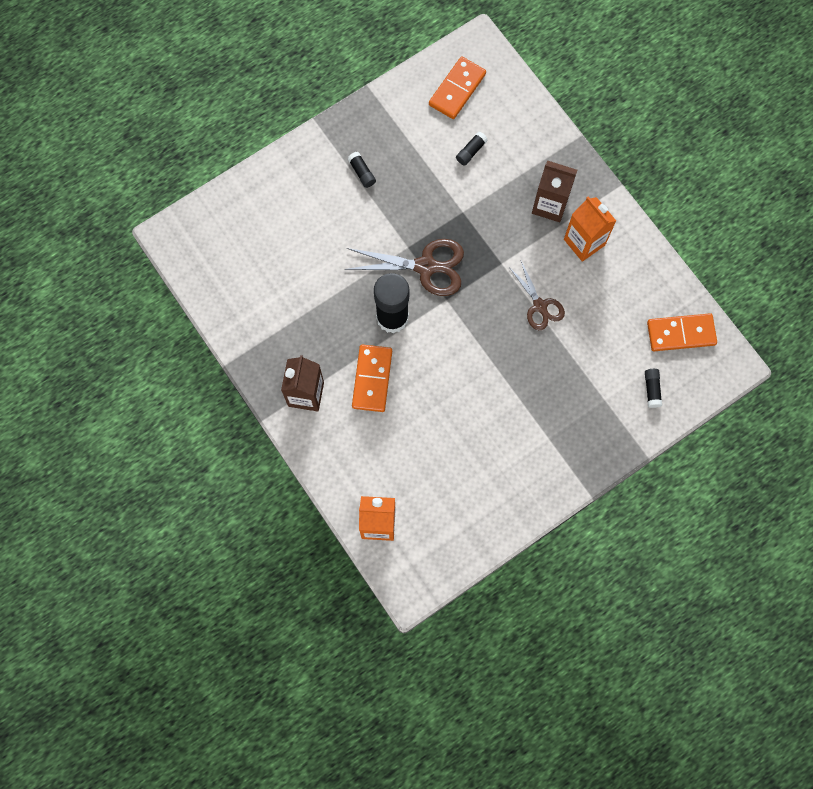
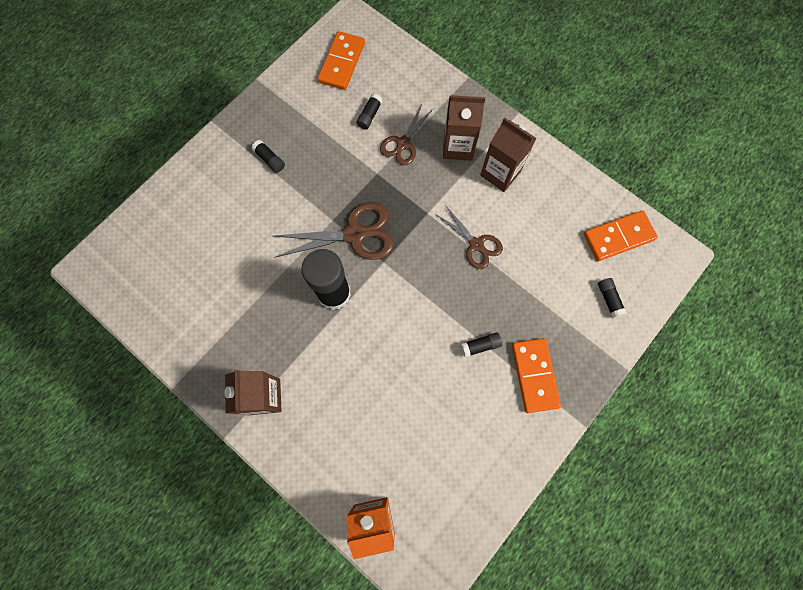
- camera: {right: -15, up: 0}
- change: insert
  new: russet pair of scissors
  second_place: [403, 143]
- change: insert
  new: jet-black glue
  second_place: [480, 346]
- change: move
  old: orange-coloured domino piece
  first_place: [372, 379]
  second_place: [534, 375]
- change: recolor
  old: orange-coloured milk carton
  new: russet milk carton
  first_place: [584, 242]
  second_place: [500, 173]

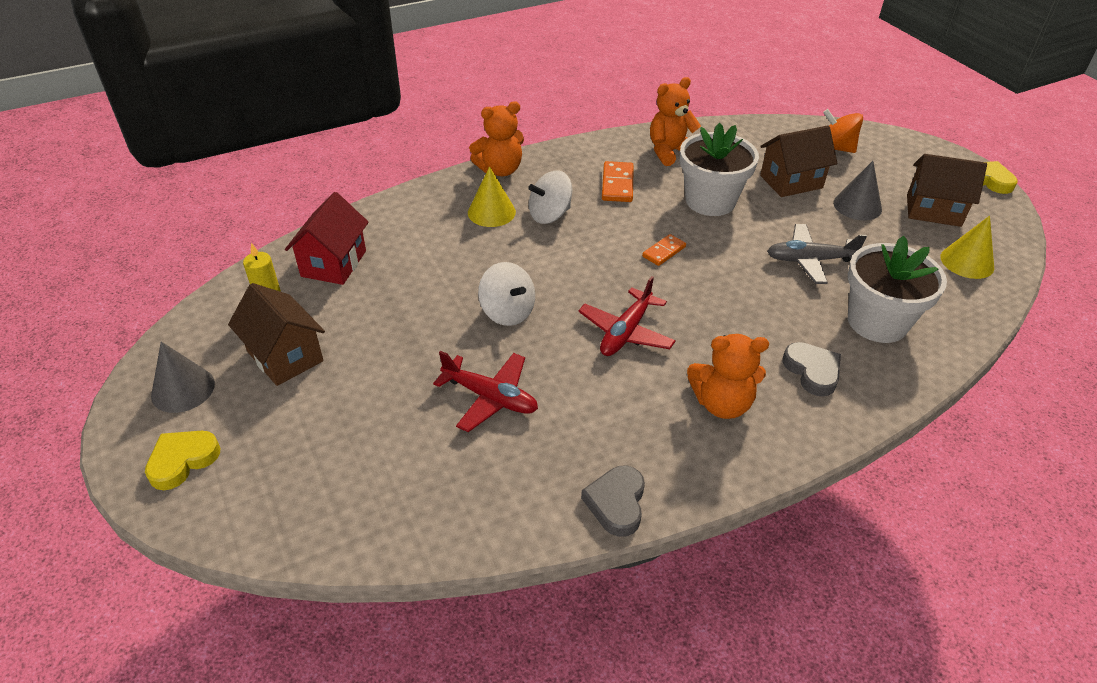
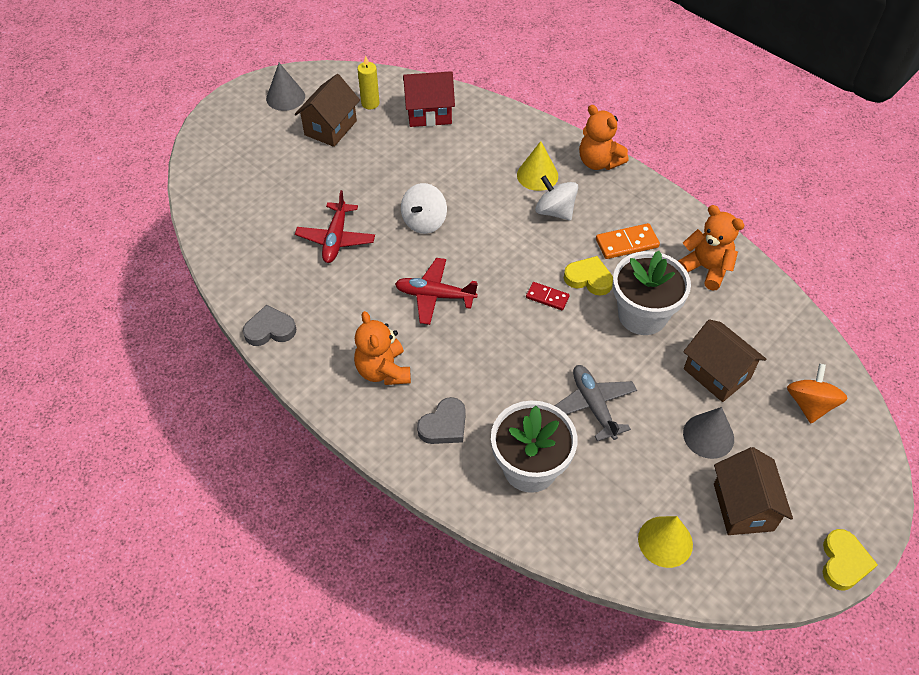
- camera: {right: 70, up: 10}
- change: move
  old: golden love heart
  first_place: [182, 461]
  second_place: [589, 278]
- change: recolor
  old: orange-coloured domino piece
  new: red domino piece
  first_place: [664, 251]
  second_place: [547, 297]

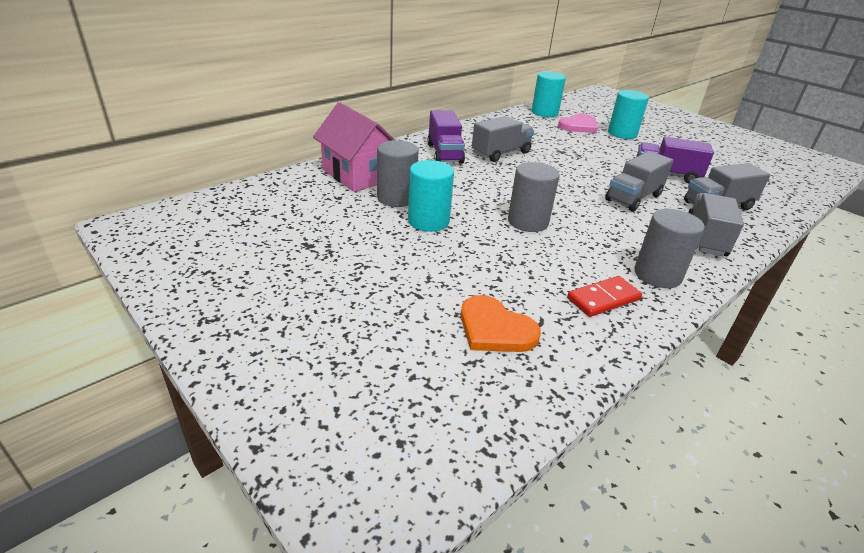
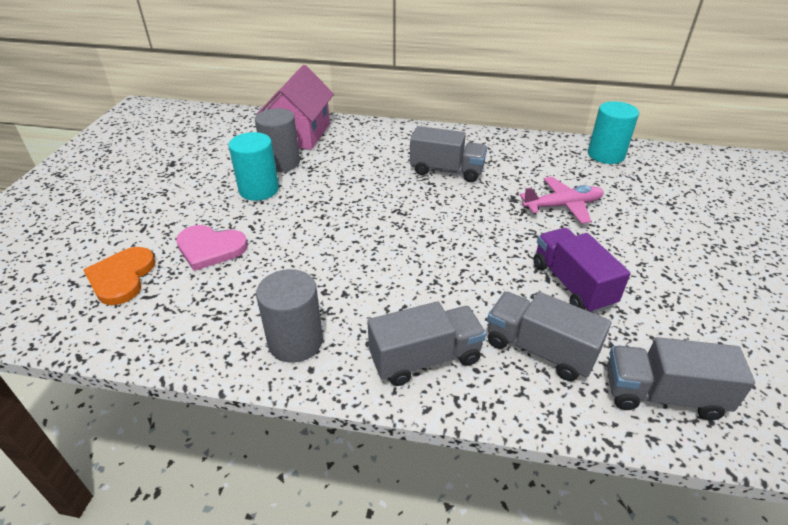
- camera: {right: 55, up: 5}
- change: delete
  old: violet truck
  first_place: [444, 153]
- change: delete
  old: ash-grey solid cylinder
  first_place: [528, 222]
- change: delete
  old: red domino piece
  first_place: [603, 299]
- change: delete
  old: turquoise solid cylinder
  first_place: [622, 133]
- change: insert
  new: rosy toy plane
  second_place: [562, 206]
- change: move
  old: rosy love heart
  first_place: [578, 126]
  second_place: [210, 248]
- change: move
  old: ash-grey truck
  first_place: [633, 198]
  second_place: [662, 395]

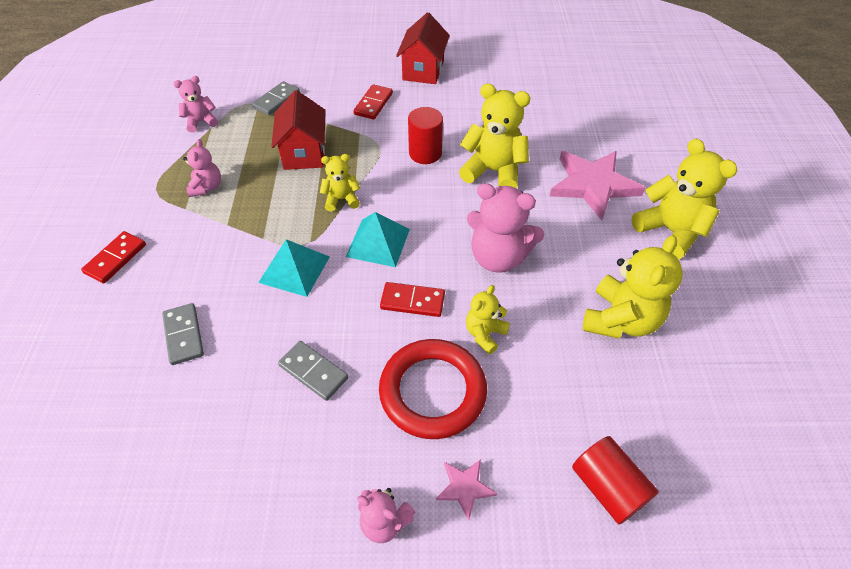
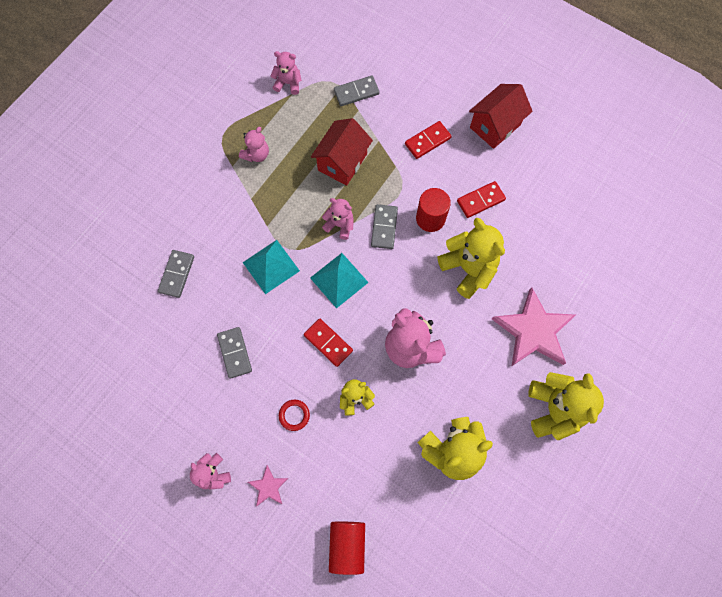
- camera: {right: 35, up: 20}
- change: insert
  new: ash-grey domino piece
  second_place: [384, 227]
- change: move
  old: red domino piece
  first_place: [115, 259]
  second_place: [480, 200]
- change: recolor
  old: golden teddy
  new: rosy teddy
  first_place: [341, 199]
  second_place: [340, 225]
- change: resize
  old: red hoop
  first_place: [432, 391]
  second_place: [294, 415]
  factor: 0.4

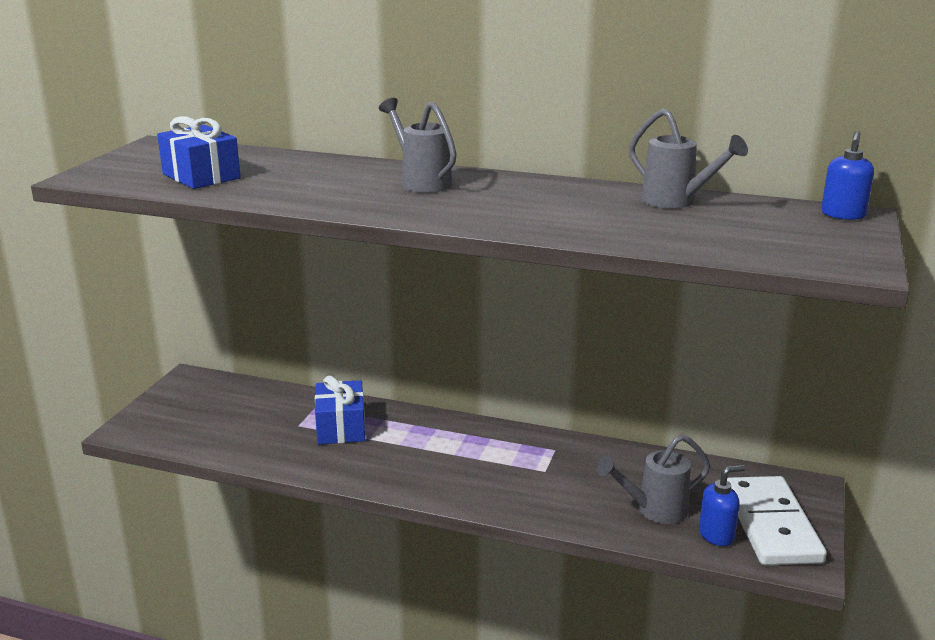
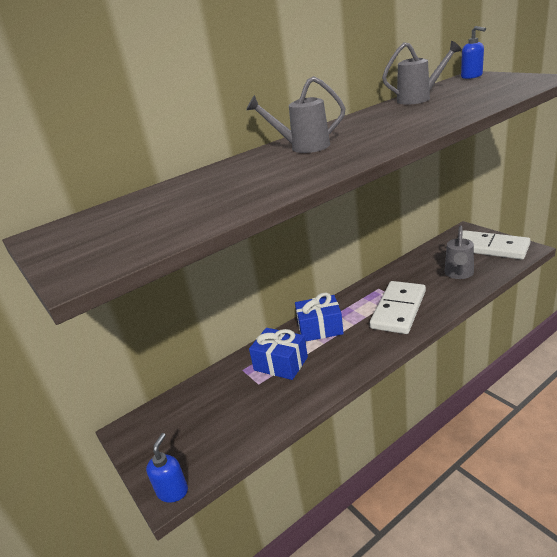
- camera: {right: -50, up: 5}
- change: insert
  new: snow-white domino piece
  second_place: [398, 310]
- change: move
  old: royal blue wrapped gift
  first_place: [201, 176]
  second_place: [320, 328]
- change: move
  old: royal blue soap dispenser
  first_place: [716, 535]
  second_place: [172, 491]

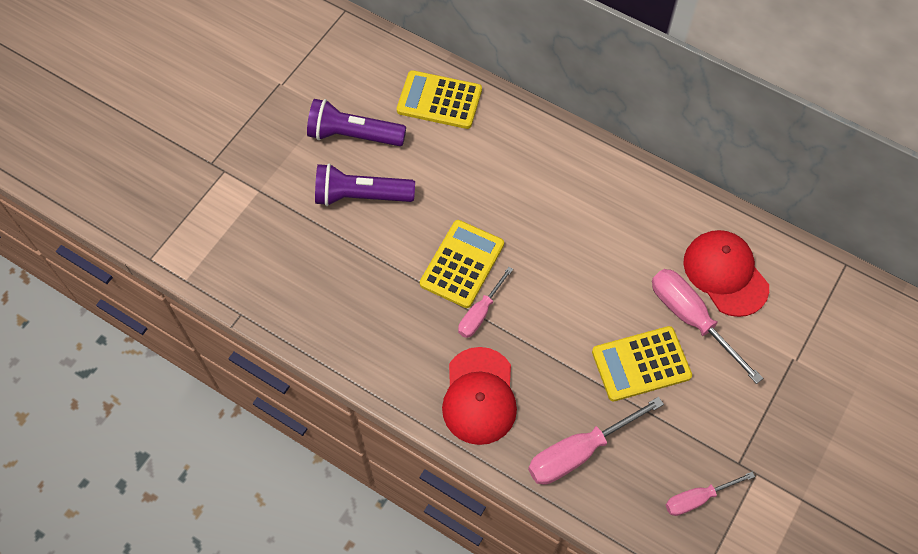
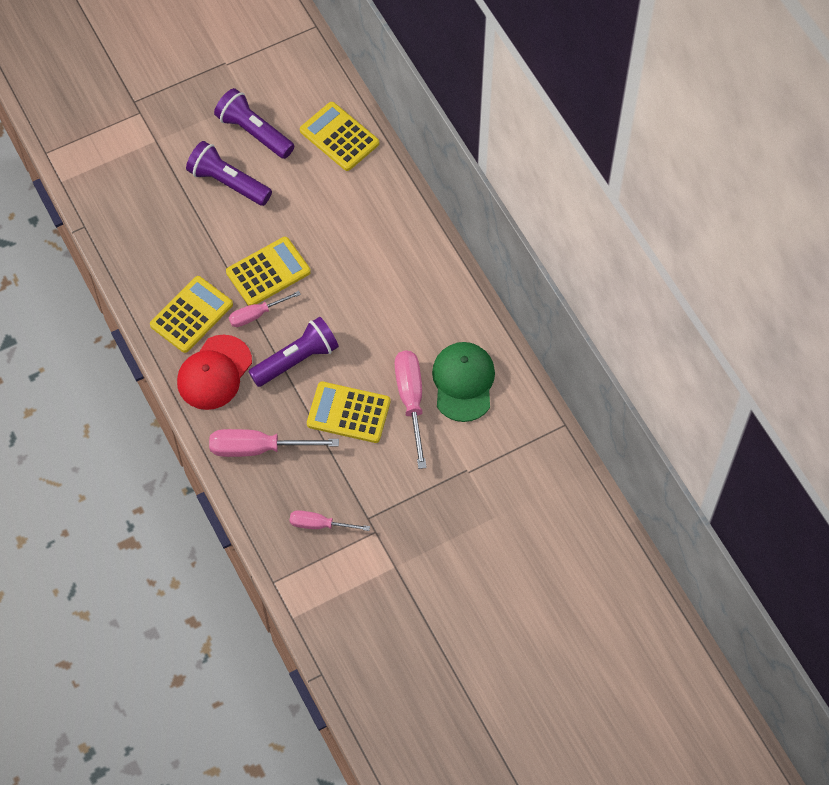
- camera: {right: 30, up: 0}
- change: insert
  new: golden calculator
  second_place: [191, 315]
- change: insert
  new: violet pocket torch
  second_place: [297, 359]
- change: recolor
  old: red peaked cap
  new: leaf-green peaked cap
  first_place: [725, 274]
  second_place: [463, 382]

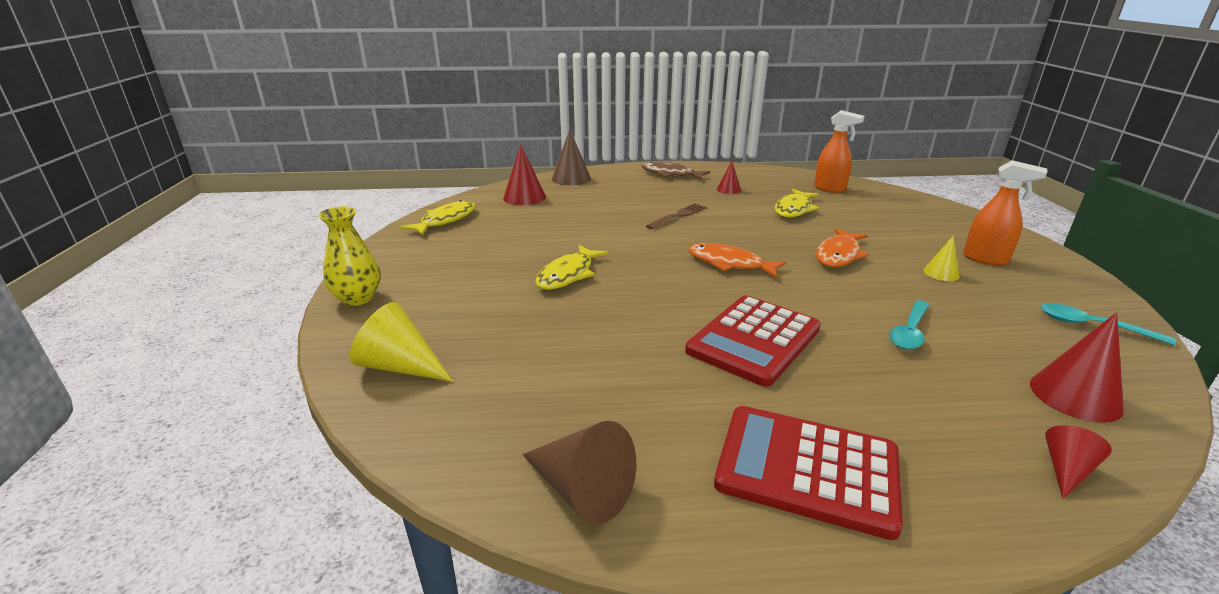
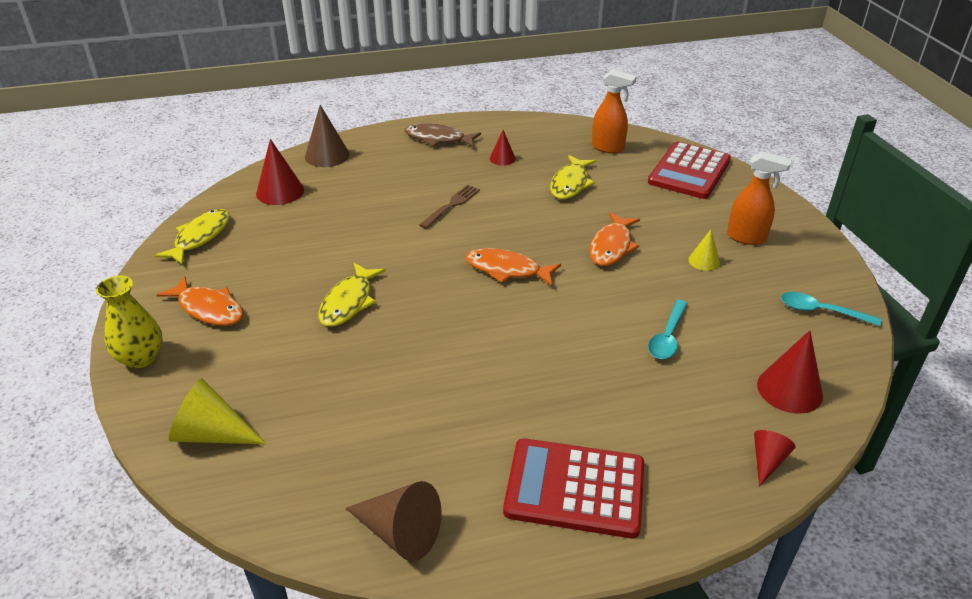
- camera: {right: -10, up: 10}
- change: insert
  new: orange-coloured fish figure
  second_place: [208, 309]
- change: move
  old: red calculator
  first_place: [753, 340]
  second_place: [689, 171]

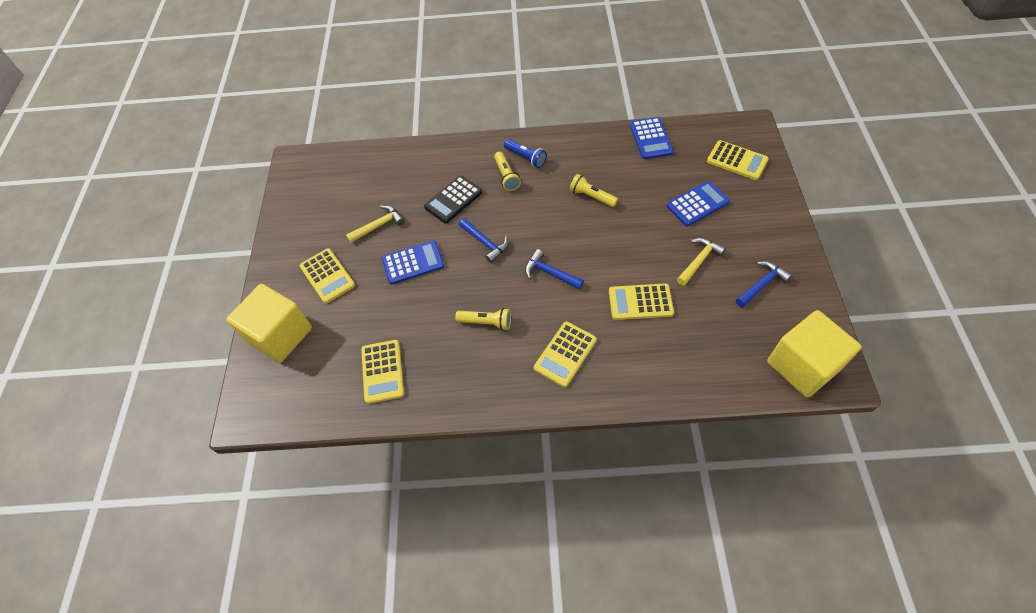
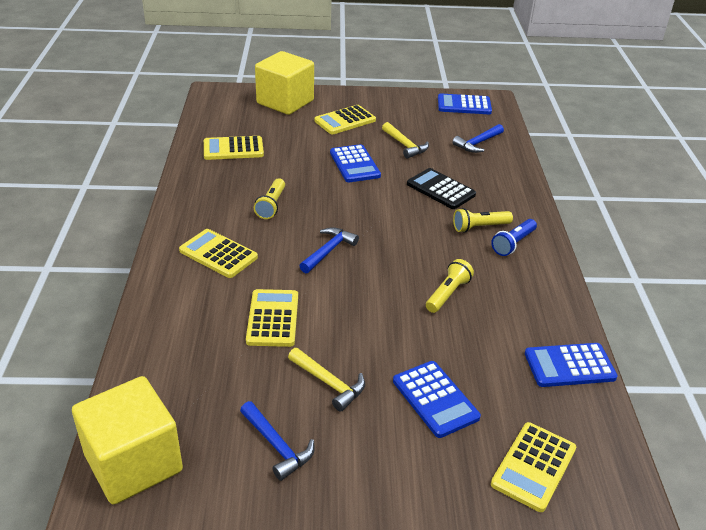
- camera: {right: 85, up: -20}
- change: insert
  new: royal blue calculator
  second_place: [464, 105]
- change: move
  old: royal blue hammer
  first_place: [485, 243]
  second_place: [478, 143]

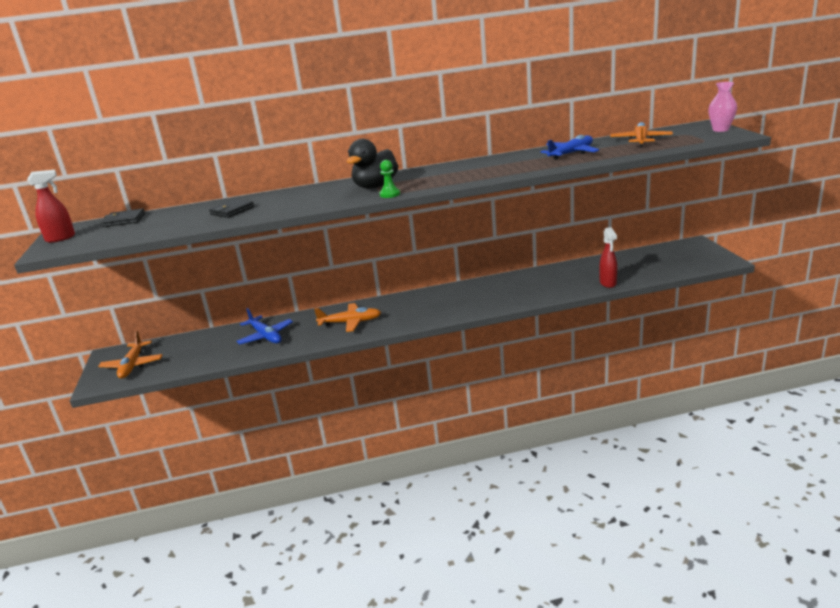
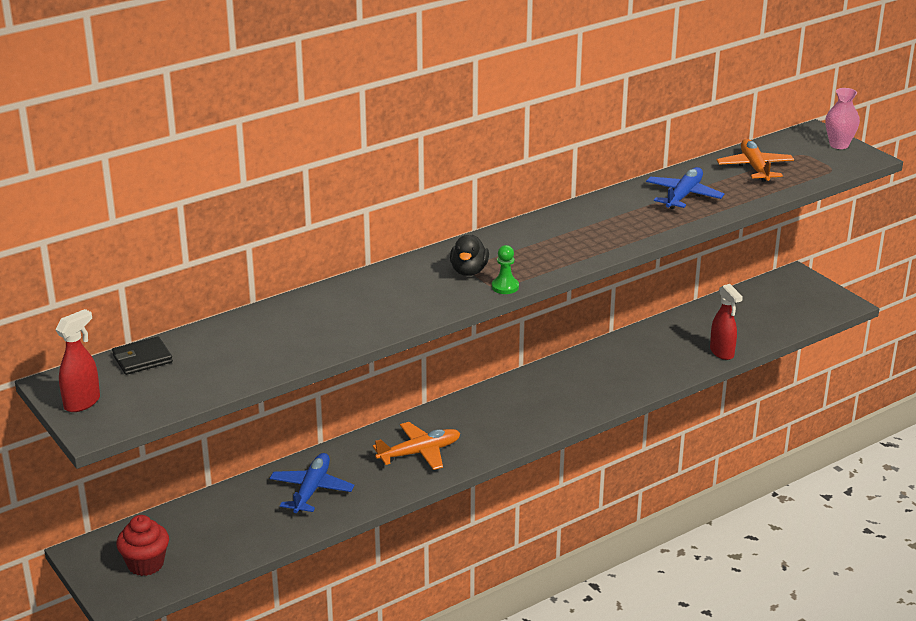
- camera: {right: -25, up: 5}
- change: delete
  old: jet-black wallet
  first_place: [232, 211]
- change: replace
  old: orange-coloured toy plane
  new: red cupcake
  first_place: [133, 365]
  second_place: [145, 564]
- change: rotate
  old: royal blue toy plane
  first_place: [265, 336]
  second_place: [311, 490]
  degrees: -105
- change: resize
  old: jet-black toy duck
  first_place: [375, 186]
  second_place: [469, 271]
  factor: 0.66

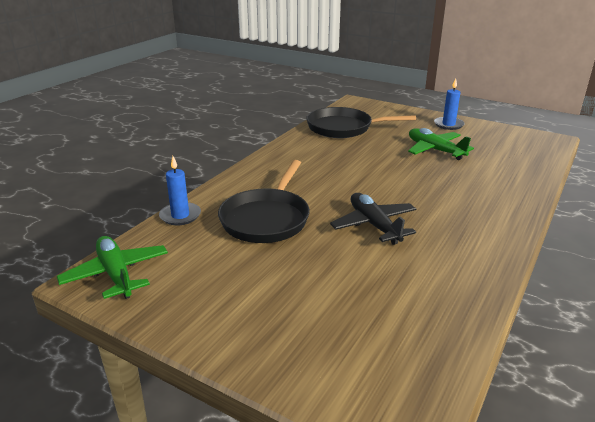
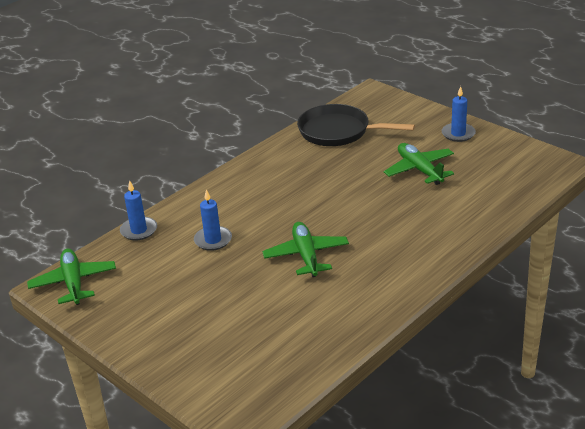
- camera: {right: 15, up: 5}
- change: replace
  old: jet-black pan
  new: royal blue pillar candle
  first_place: [266, 219]
  second_place: [213, 240]
- change: recolor
  old: jet-black toy plane
  new: leaf-green toy plane
  first_place: [374, 225]
  second_place: [306, 255]

